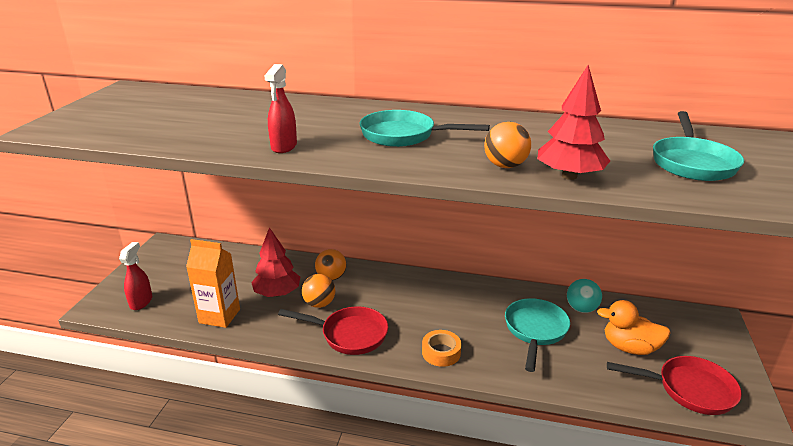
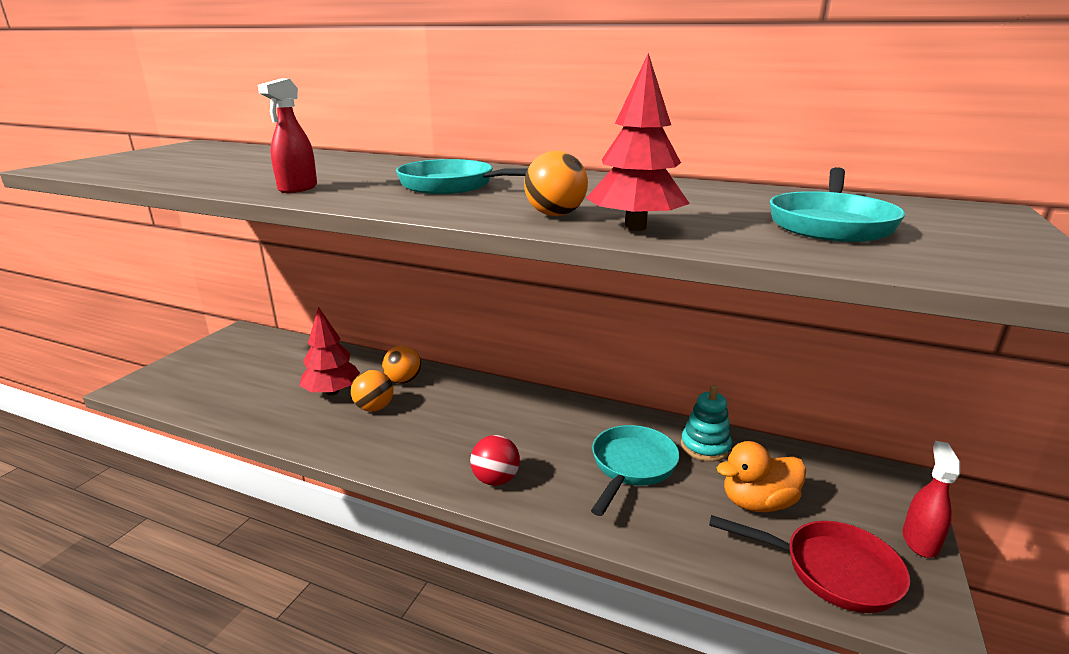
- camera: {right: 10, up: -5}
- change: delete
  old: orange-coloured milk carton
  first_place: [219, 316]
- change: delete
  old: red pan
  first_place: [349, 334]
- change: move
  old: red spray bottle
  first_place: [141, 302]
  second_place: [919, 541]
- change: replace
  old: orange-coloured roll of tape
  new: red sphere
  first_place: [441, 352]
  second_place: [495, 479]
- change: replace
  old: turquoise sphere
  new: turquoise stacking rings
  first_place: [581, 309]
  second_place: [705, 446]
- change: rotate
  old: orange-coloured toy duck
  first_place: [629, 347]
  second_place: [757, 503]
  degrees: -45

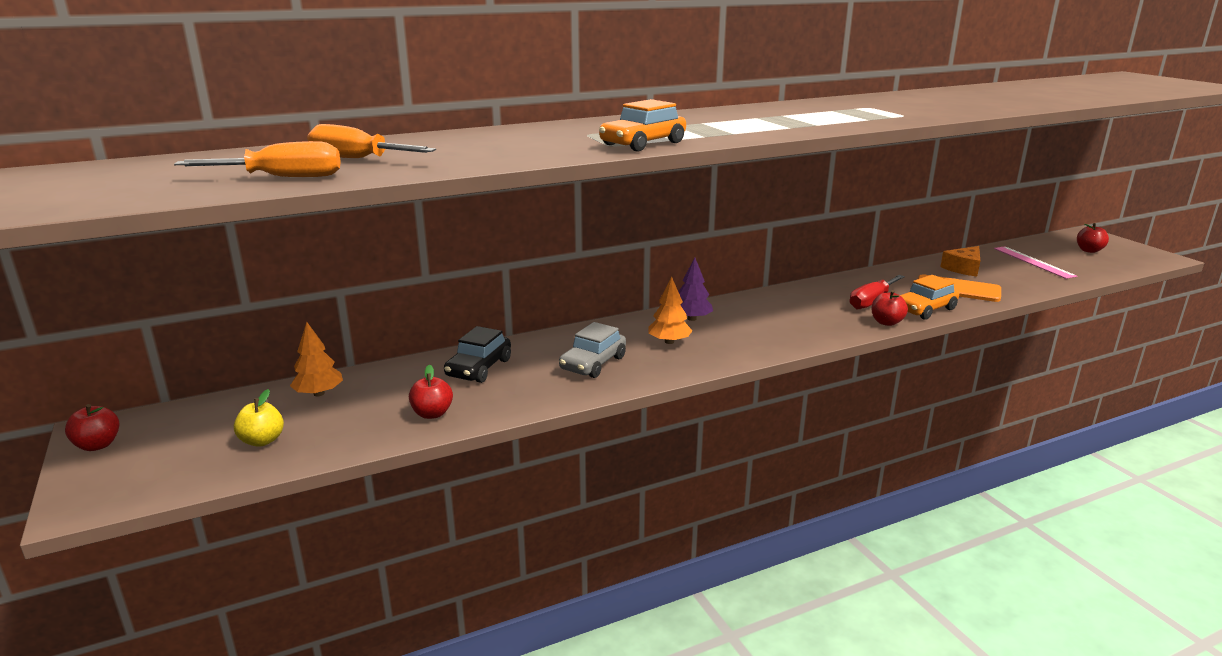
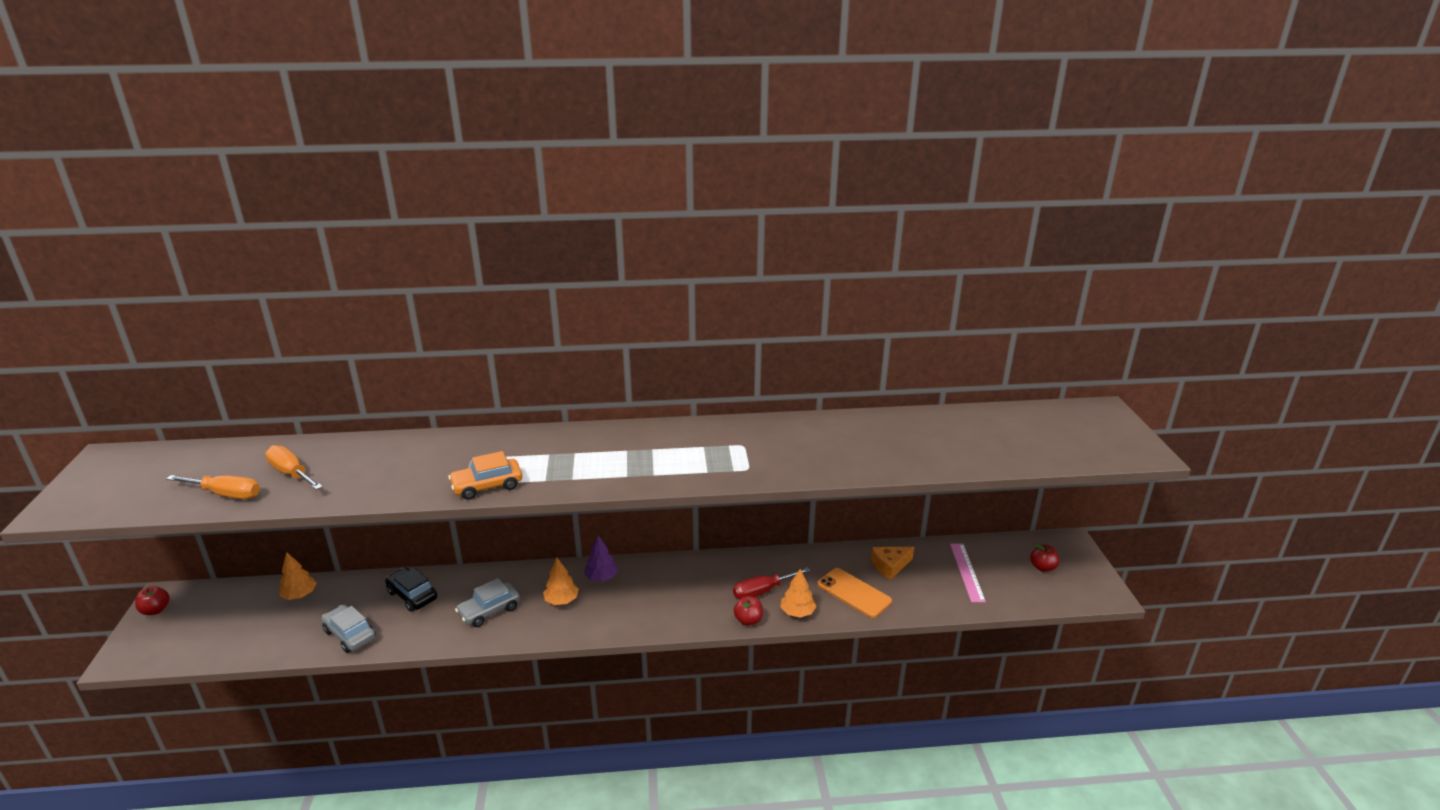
- camera: {right: 20, up: 5}
- change: delete
  old: golden toy apple
  first_place: [262, 441]
- change: replace
  old: red toy apple
  new: ash-grey toy car
  first_place: [432, 414]
  second_place: [350, 635]
- change: replace
  old: orange-coloured toy car
  new: orange-coloured tree
  first_place: [925, 309]
  second_place: [797, 612]
- change: rotate
  old: jet-black toy car
  first_place: [479, 368]
  second_place: [412, 595]
  degrees: 90

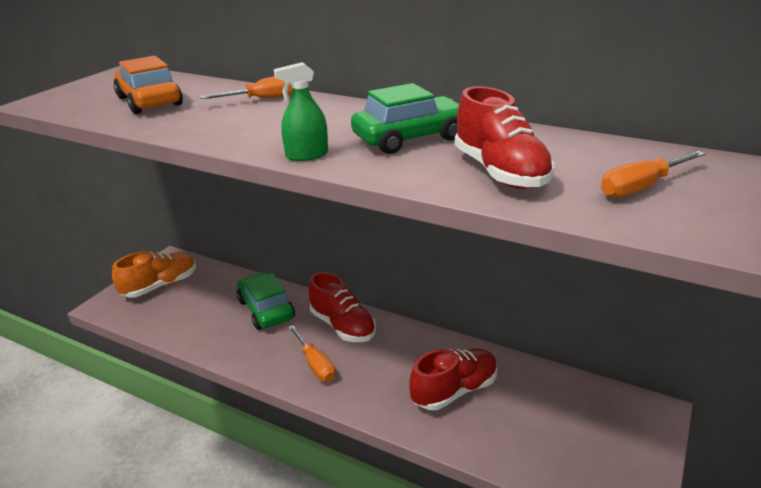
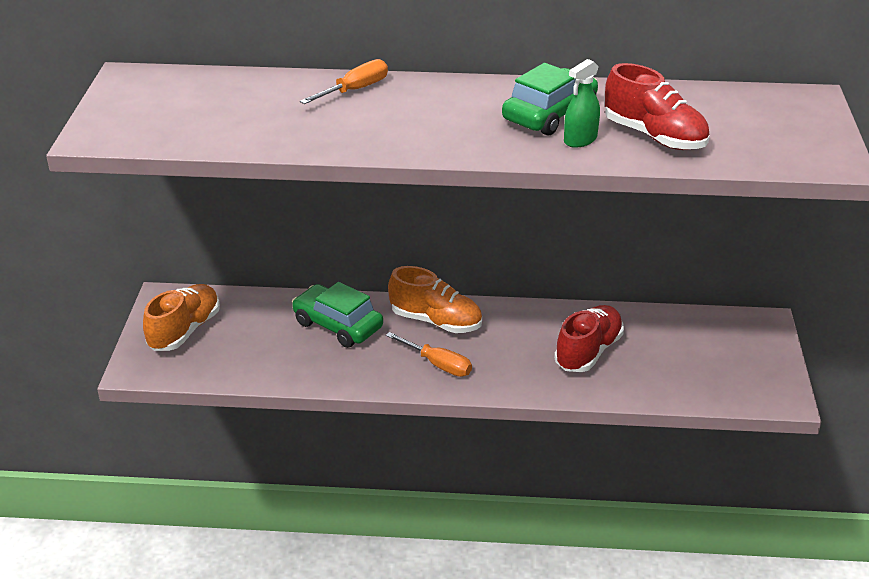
- camera: {right: -25, up: 5}
- change: delete
  old: orange-coloured toy car
  first_place: [149, 101]
- change: delete
  old: orange-coloured screwdriver
  first_place: [640, 187]
- change: move
  old: leaf-green spray bottle
  first_place: [307, 155]
  second_place: [580, 140]
- change: recolor
  old: red shoe
  new: orange-coloured shoe
  first_place: [342, 326]
  second_place: [436, 321]

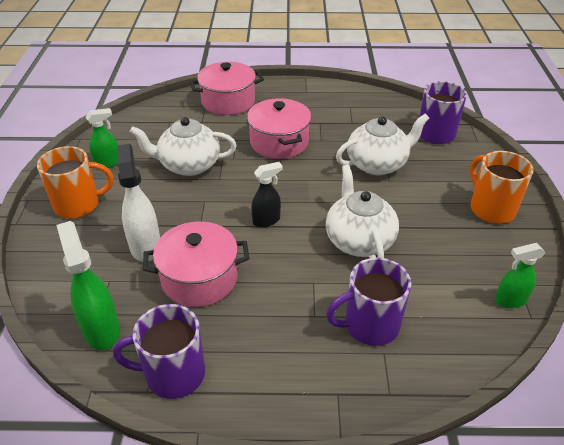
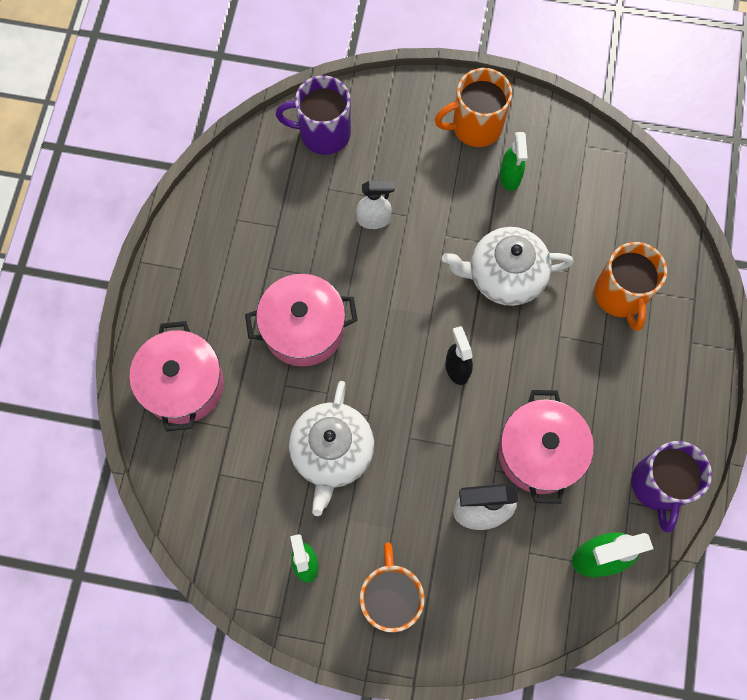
- camera: {right: -80, up: 30}
- change: move
  old: leaf-green spray bottle
  first_place: [510, 300]
  second_place: [510, 177]
- change: replace
  old: snow-white china teapot
  new: snow-white spray bottle
  first_place: [377, 164]
  second_place: [374, 220]
- change: recolor
  old: violet tea mug
  new: orange-coloured tea mug
  first_place: [370, 325]
  second_place: [620, 295]

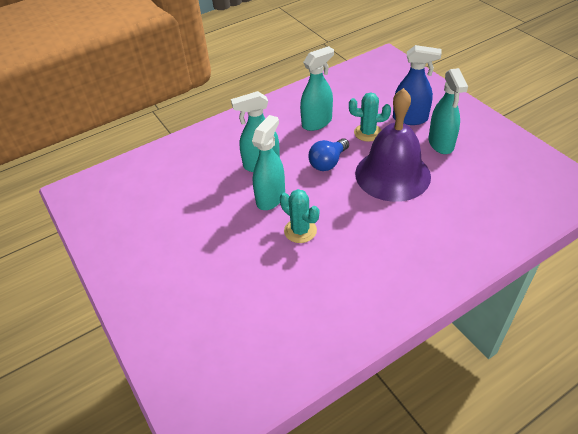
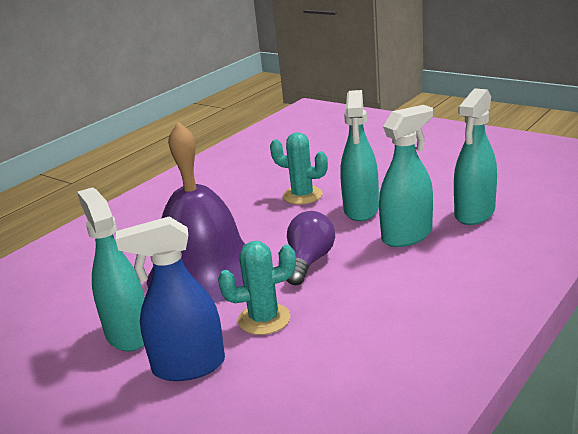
- camera: {right: 160, up: -20}
- change: move
  old: turquoise spray bottle
  first_place: [317, 122]
  second_place: [474, 213]
- change: recolor
  old: royal blue bulb
  new: violet bulb
  first_place: [328, 162]
  second_place: [309, 262]

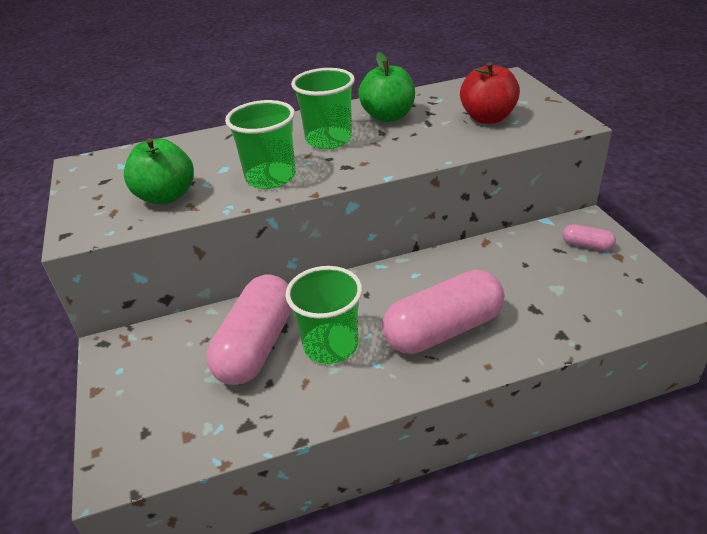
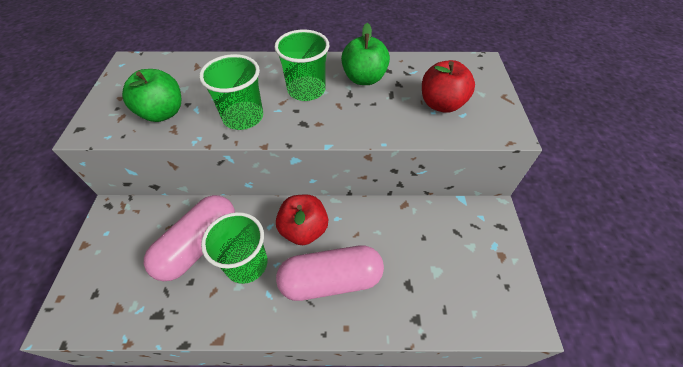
- camera: {right: 15, up: 15}
- change: delete
  old: rosy capsule
  first_place: [587, 245]
- change: insert
  new: red toy apple
  second_place: [304, 230]

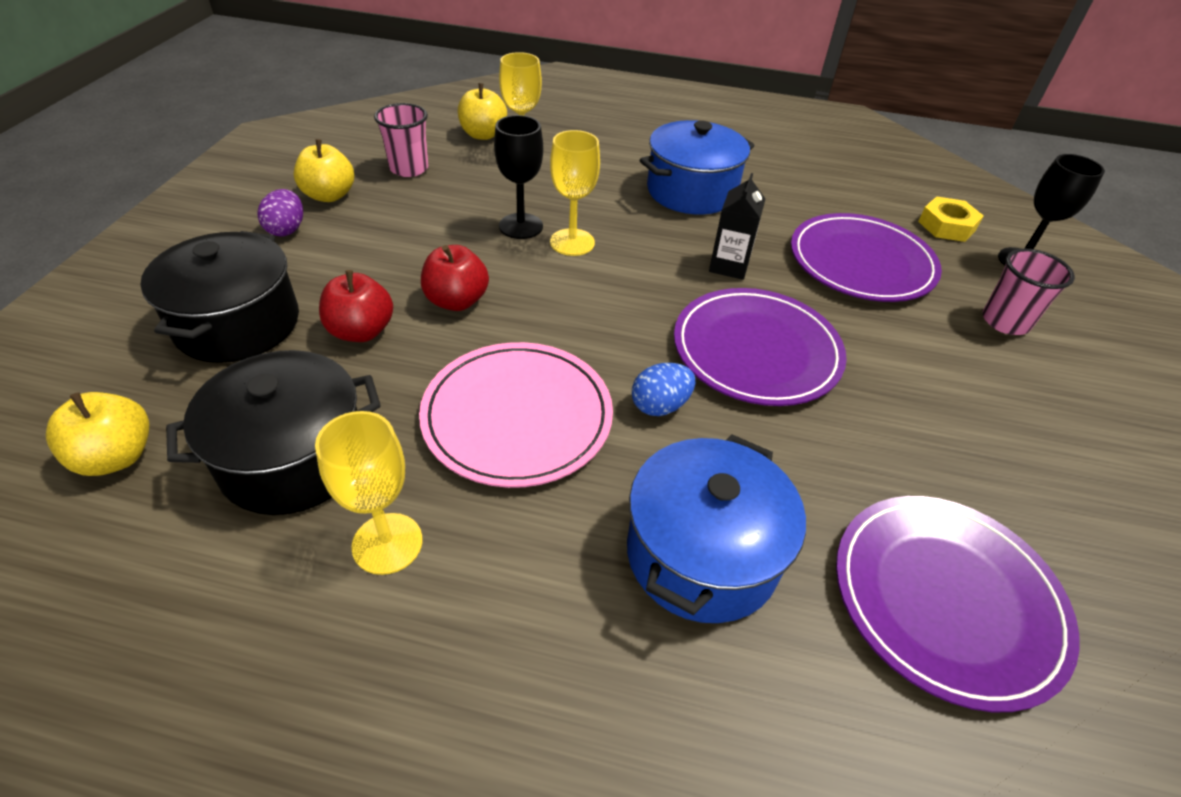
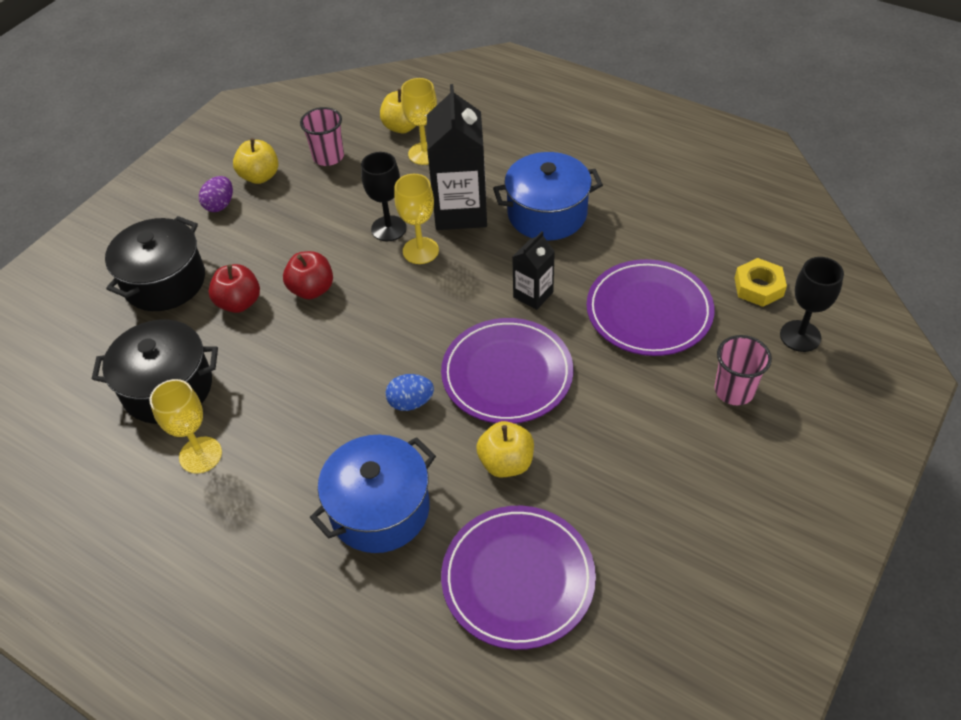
- camera: {right: 25, up: 5}
- change: delete
  old: rosy dinner plate
  first_place: [517, 417]
- change: insert
  new: jet-black milk carton
  second_place: [460, 211]
- change: move
  old: golden toy apple
  first_place: [116, 457]
  second_place: [506, 463]

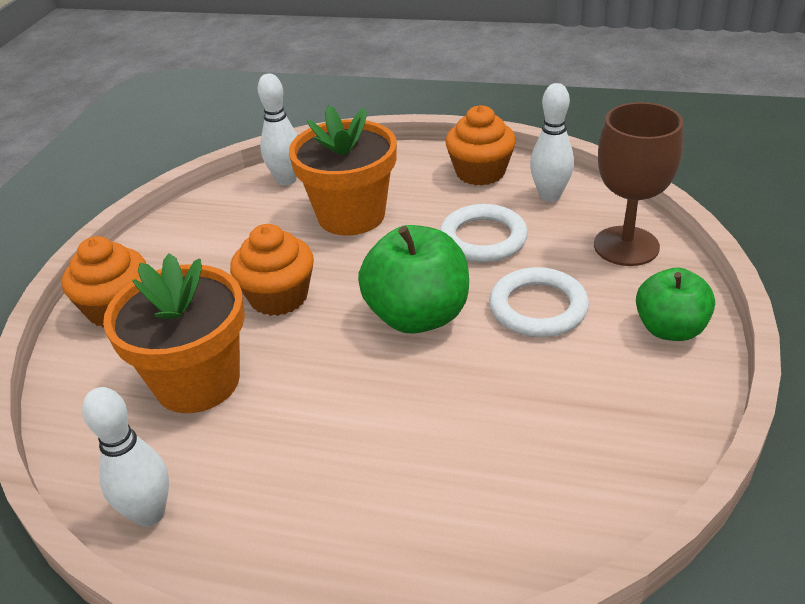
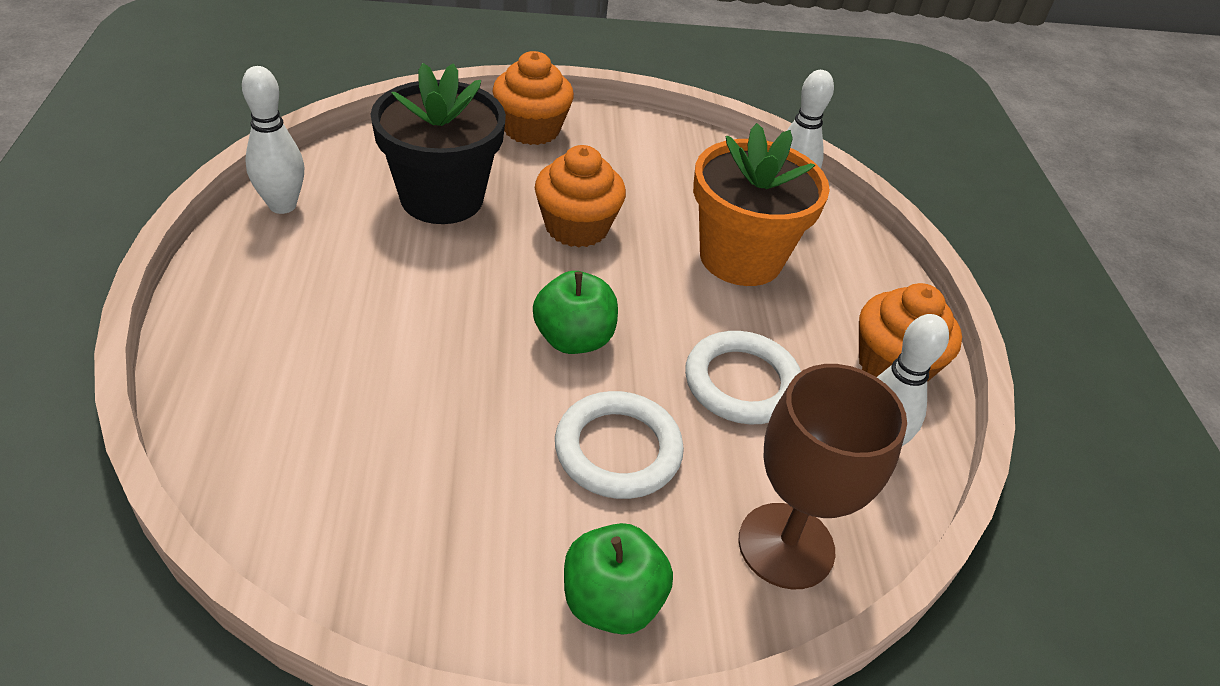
- camera: {right: 65, up: 5}
- change: recolor
  old: orange-coloured plant pot
  new: jet-black plant pot
  first_place: [197, 381]
  second_place: [442, 198]
- change: resize
  old: leaf-green toy apple
  first_place: [418, 316]
  second_place: [573, 339]
  factor: 0.66

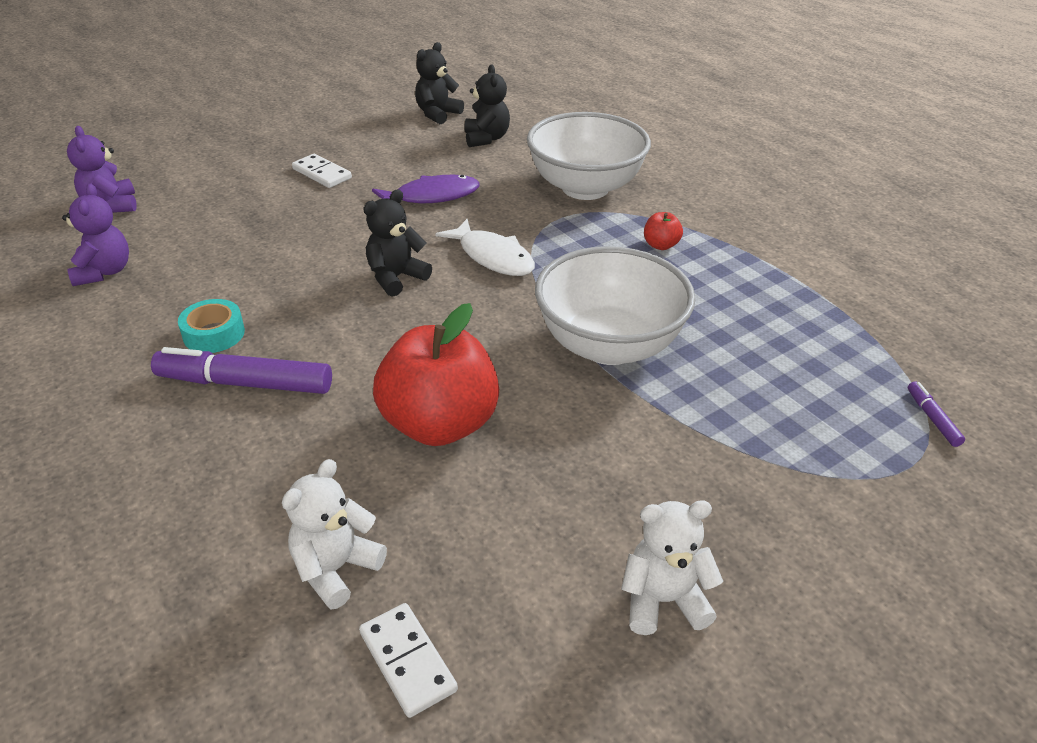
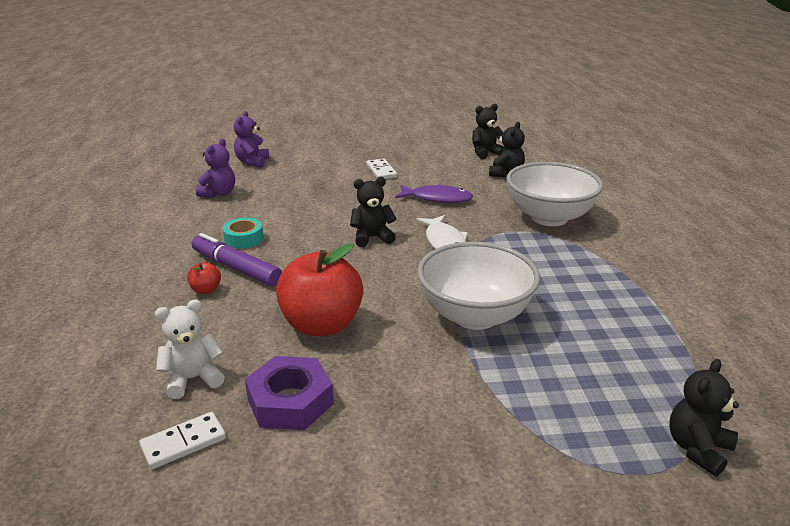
- camera: {right: 30, up: -10}
- change: delete
  old: snow-white teddy
  first_place: [663, 600]
- change: insert
  new: violet nut
  second_place: [290, 401]
- change: move
  old: red toy apple
  first_place: [660, 245]
  second_place: [206, 290]
- change: replace
  old: violet marker
  new: jet-black teddy
  first_place: [932, 418]
  second_place: [697, 449]
- change: rotate
  old: snow-white domino piece
  first_place: [407, 661]
  second_place: [183, 442]
  degrees: 60

